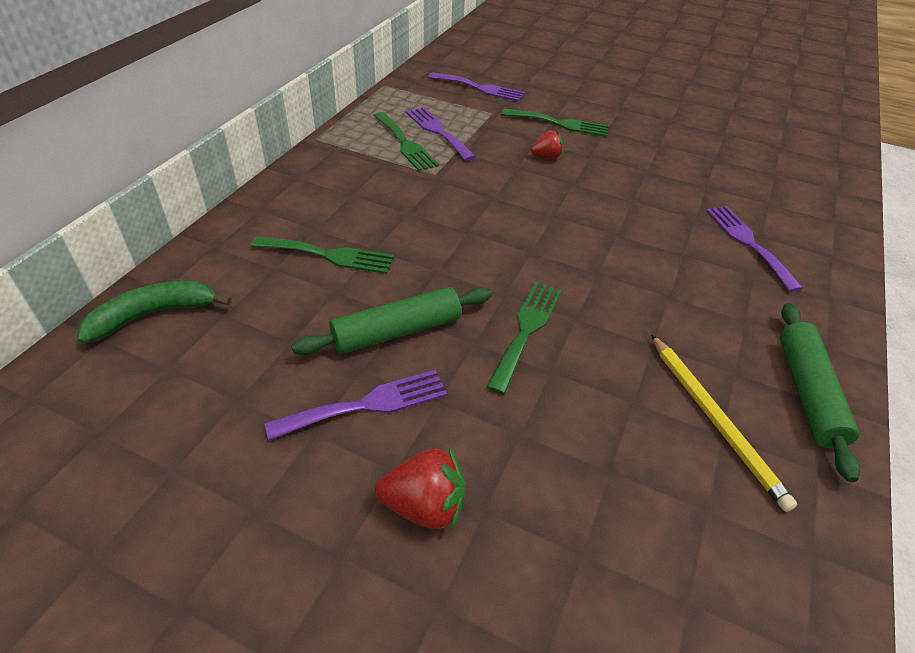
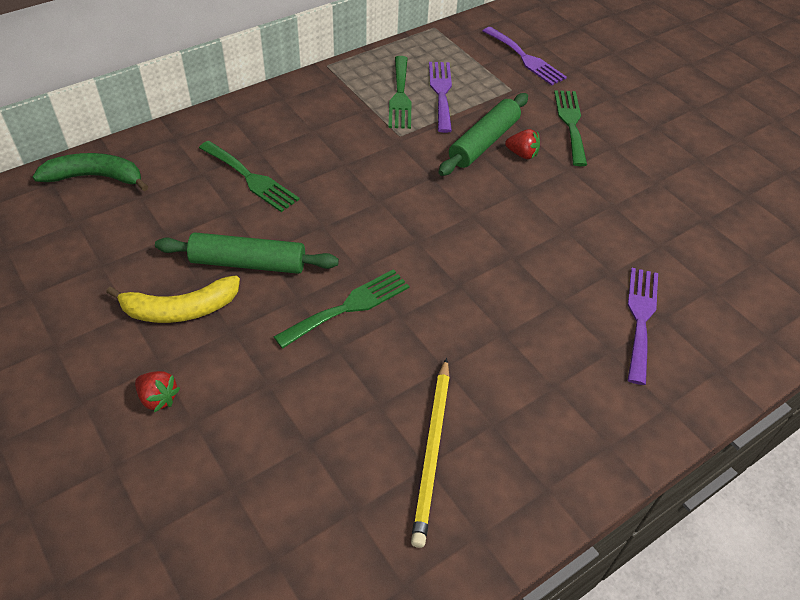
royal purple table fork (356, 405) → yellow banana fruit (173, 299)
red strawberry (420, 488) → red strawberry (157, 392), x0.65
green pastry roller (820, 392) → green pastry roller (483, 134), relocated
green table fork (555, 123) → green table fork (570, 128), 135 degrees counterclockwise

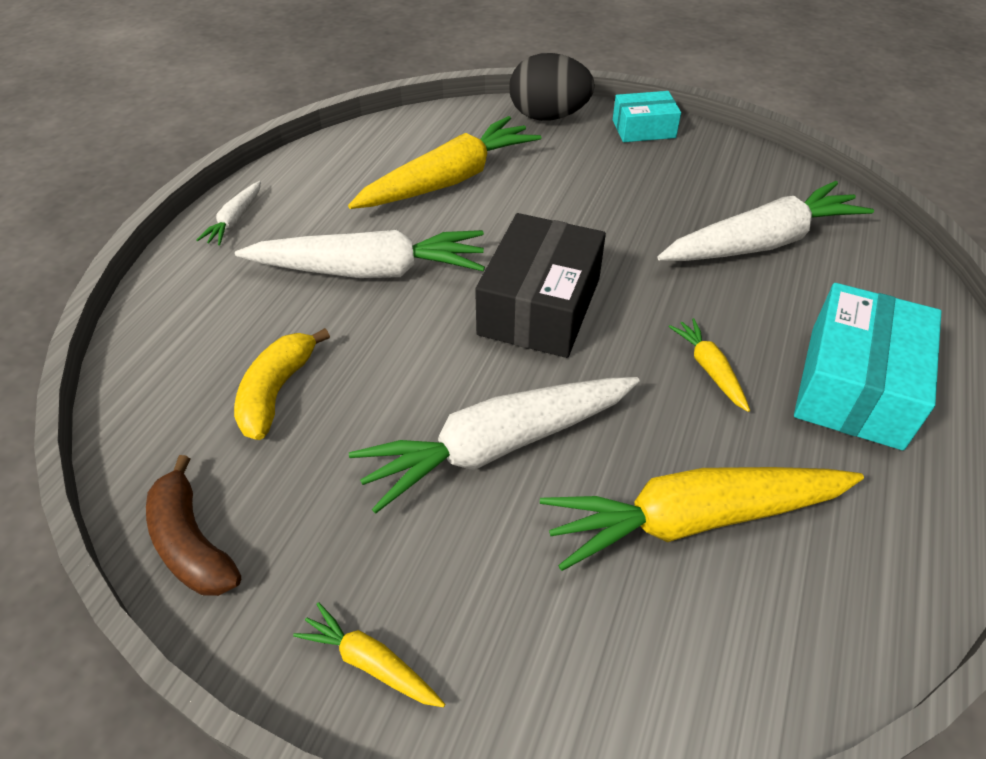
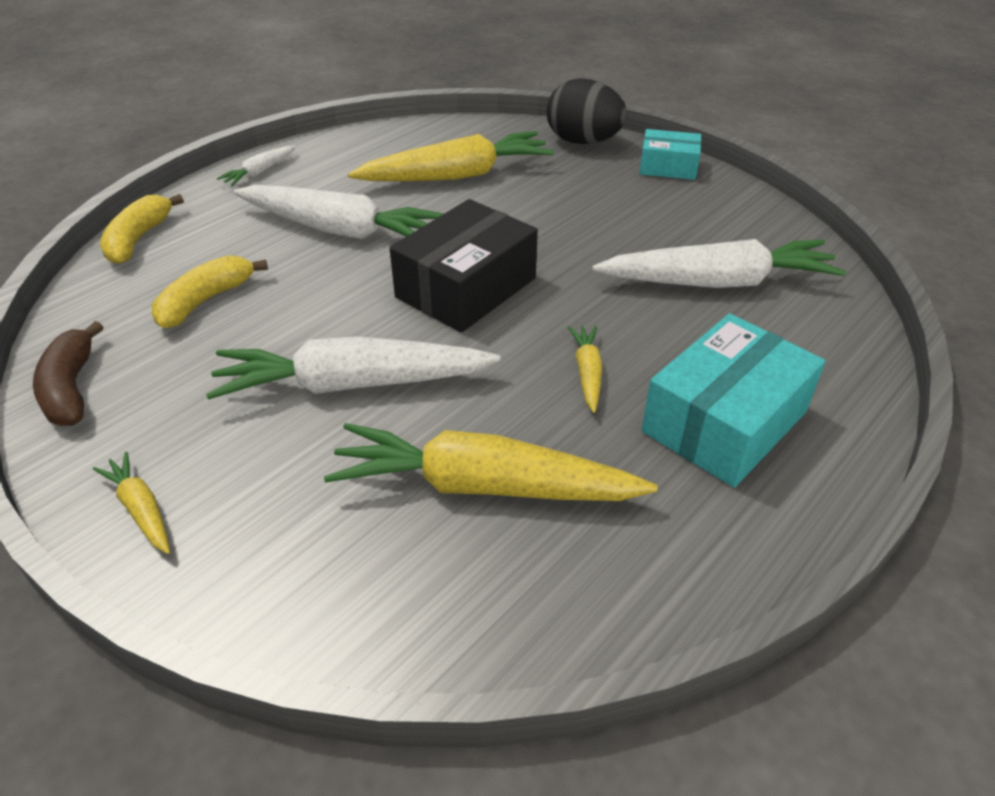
- → yellow banana fruit (142, 229)

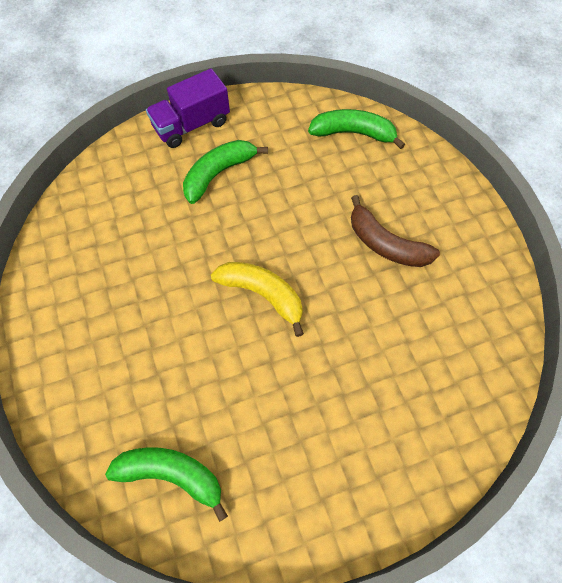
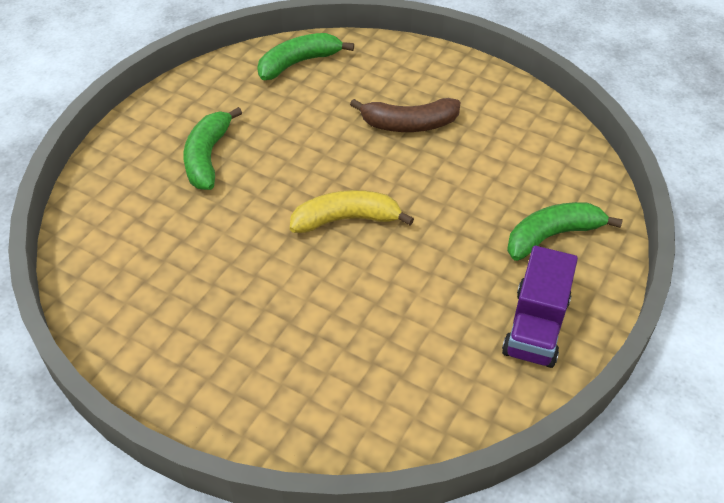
royal purple toy truck (188, 108) → royal purple toy truck (540, 307), relocated
green banana fruit (166, 484) → green banana fruit (565, 231), relocated

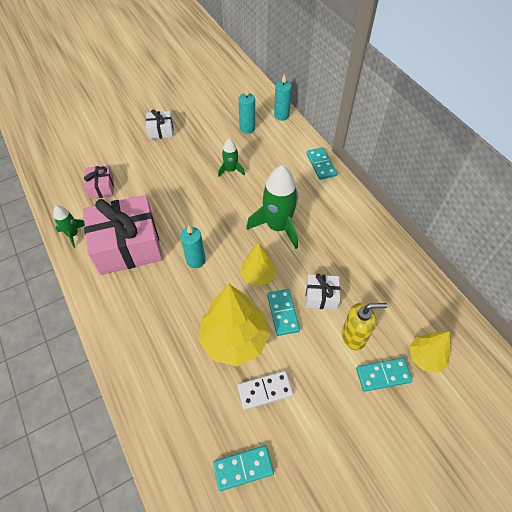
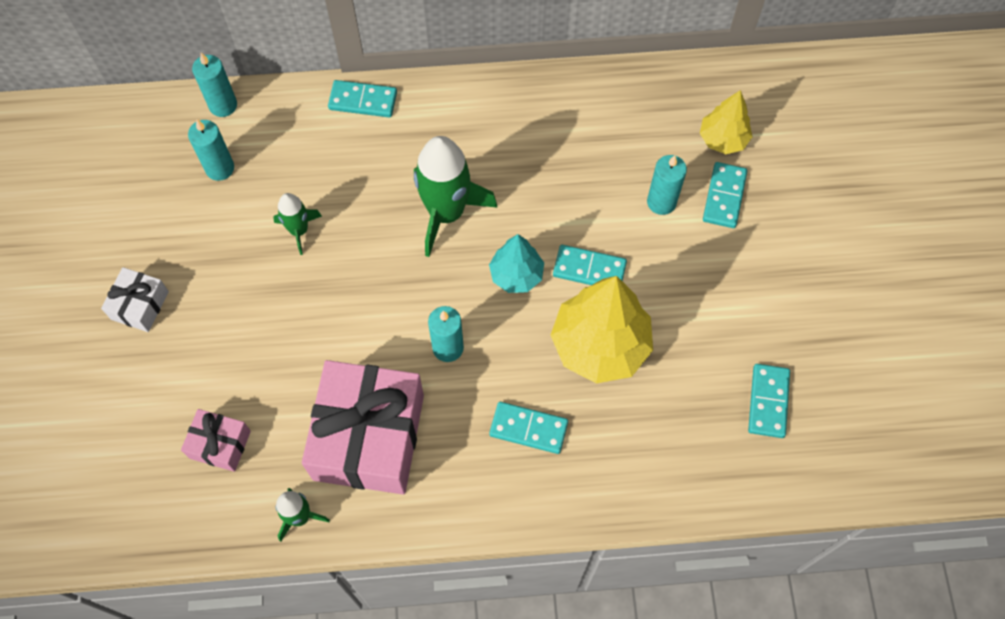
yellow fir tree (258, 264) → aqua fir tree (516, 263)
- → aqua domino (528, 428)
yellow soap dispenser (364, 326) → aqua pillar candle (667, 185)
white domino (265, 390) → -
white gift (323, 292) → -

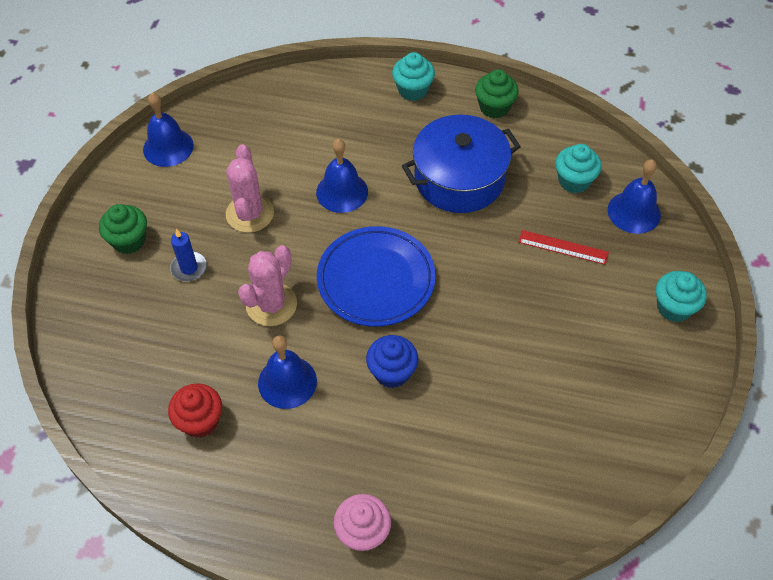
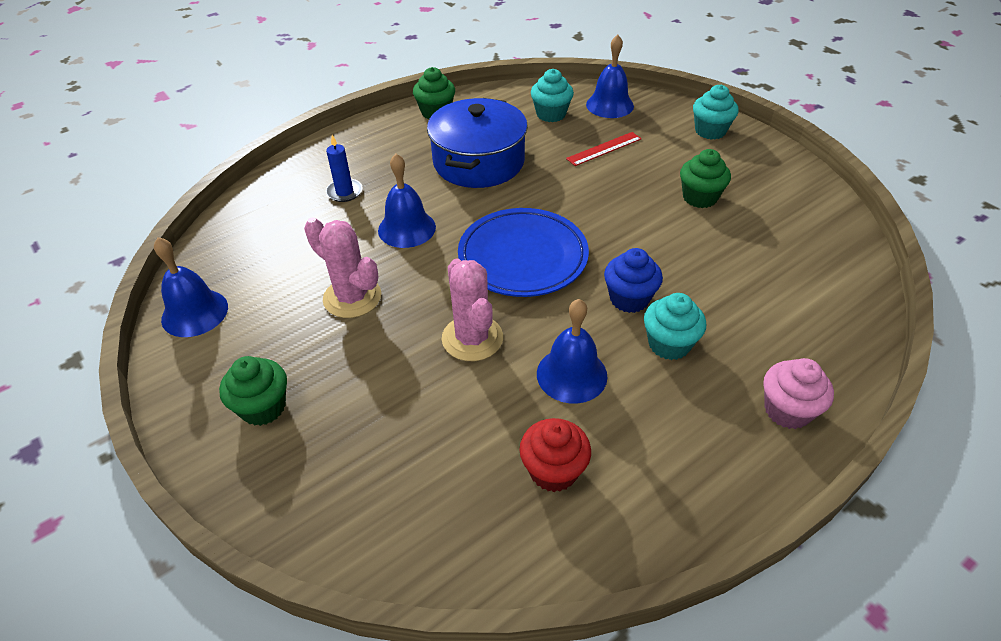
cobalt pillar candle (188, 255) → cobalt pillar candle (344, 168), relocated
aqua muffin (413, 76) → aqua muffin (675, 326), relocated
- → green muffin (705, 178)

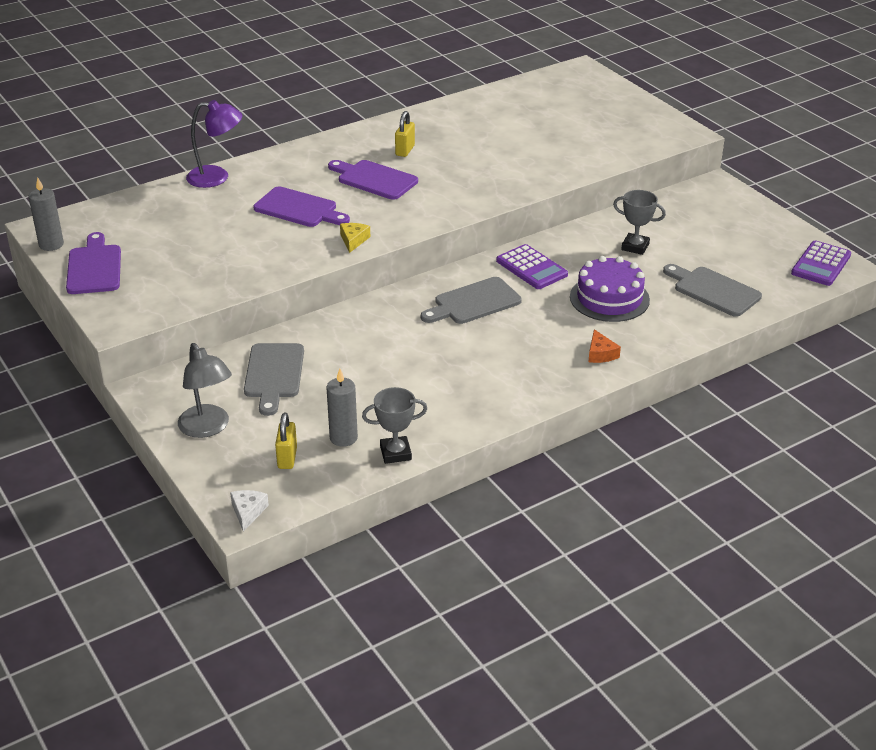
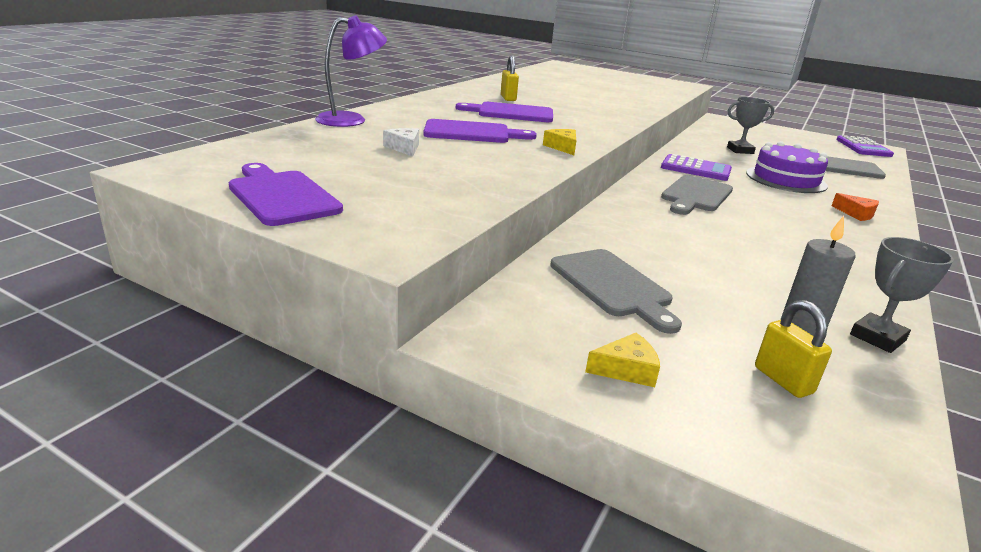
white cheese wedge (249, 511) → white cheese wedge (401, 142), relocated
grey desk lamp (205, 390) → yellow cheese wedge (622, 360)
grey pillar candle (46, 214) → -

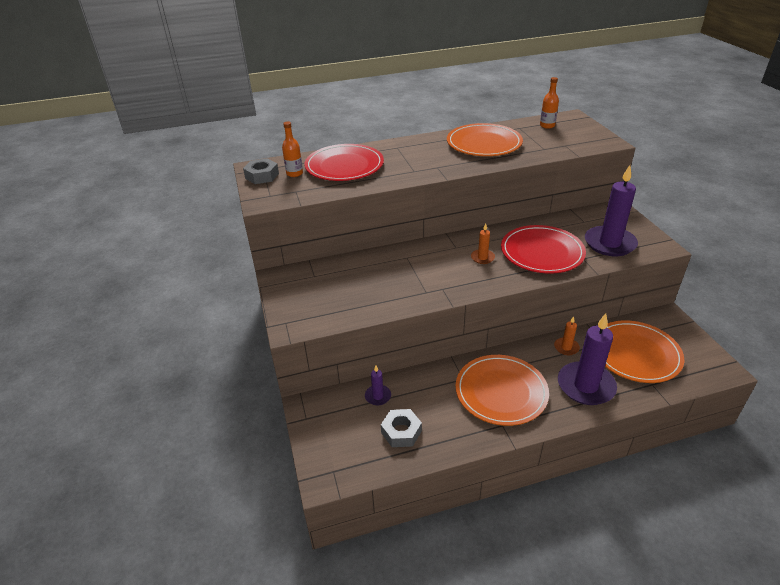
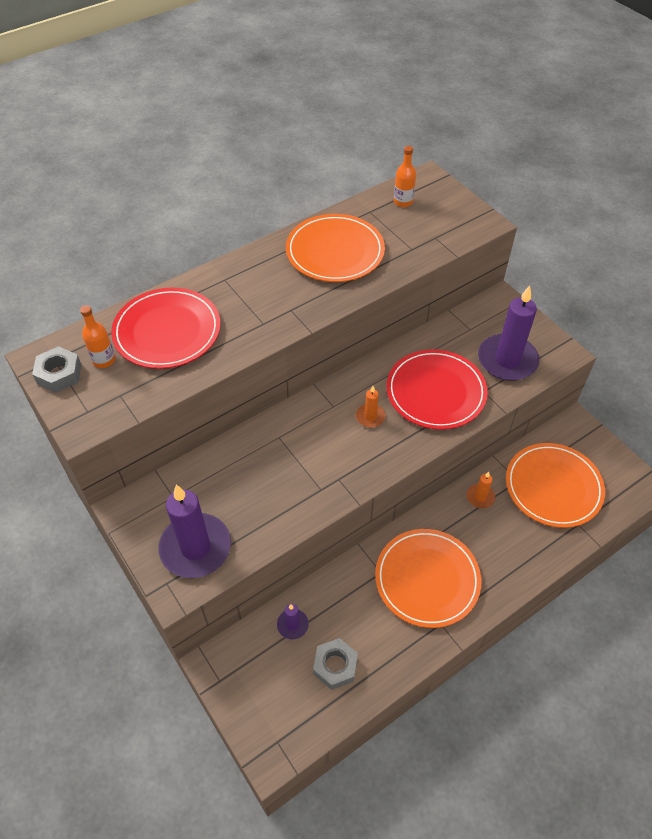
royal purple pillar candle (587, 359) → royal purple pillar candle (195, 531), relocated

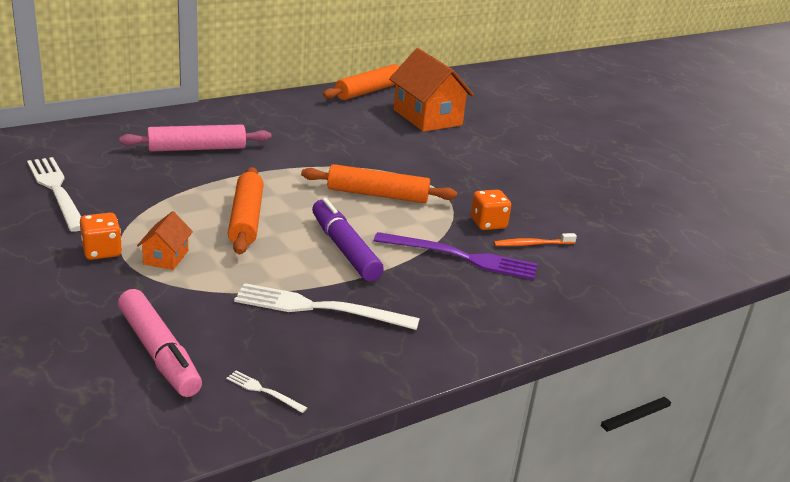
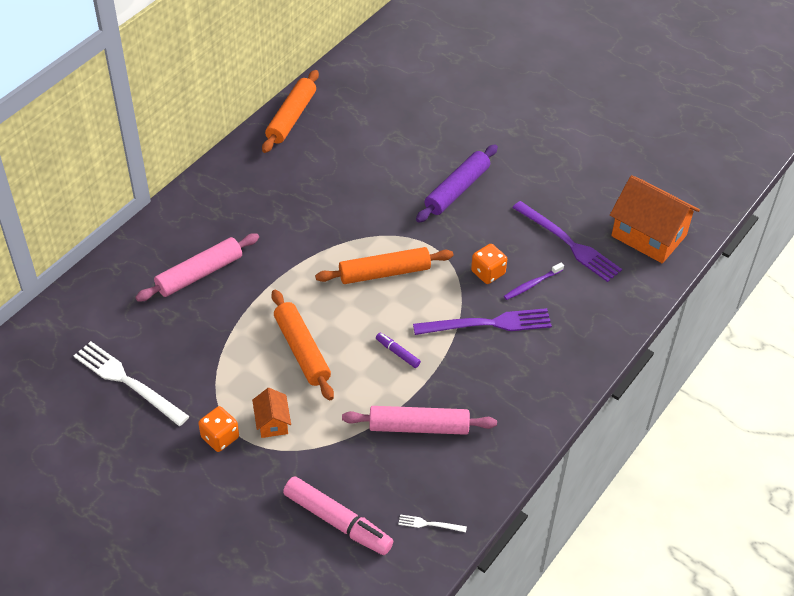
white table fork (327, 306) → pink pastry roller (419, 420)
royal purple marker pen (348, 239) → royal purple marker pen (398, 350), x0.48
- → royal purple pastry roller (457, 184)
orange tooth brush (535, 239) → royal purple tooth brush (534, 281)
- → royal purple table fork (567, 241)
orange house (431, 90) → orange house (655, 219), relocated

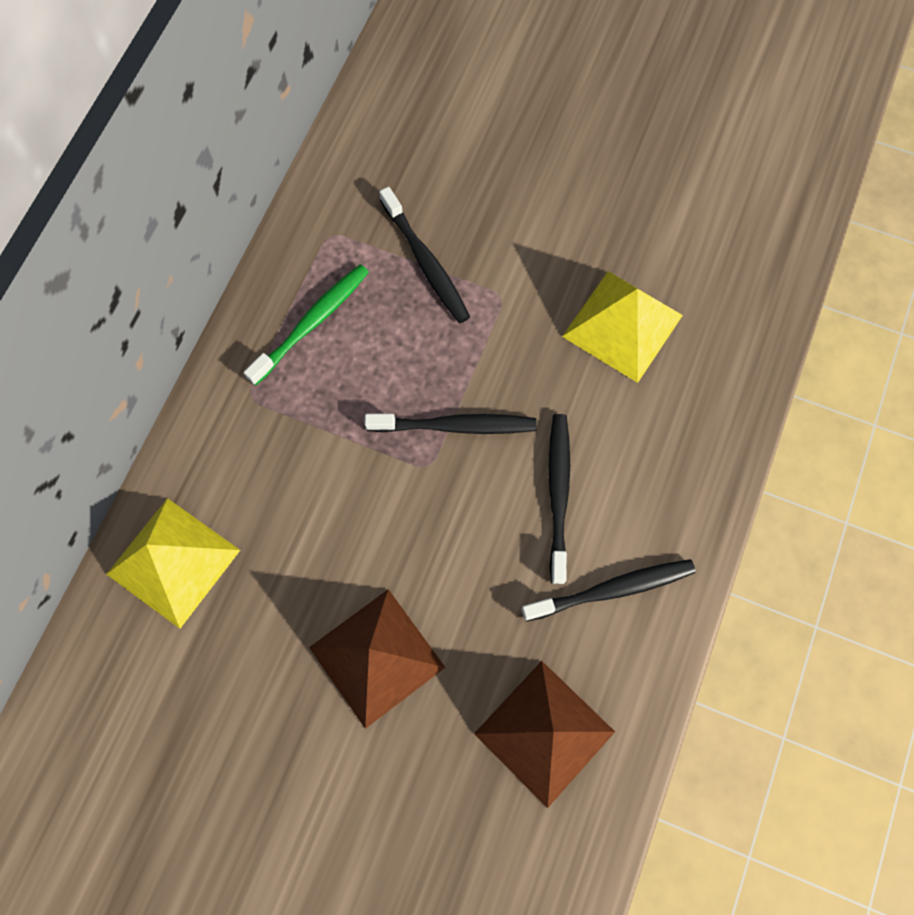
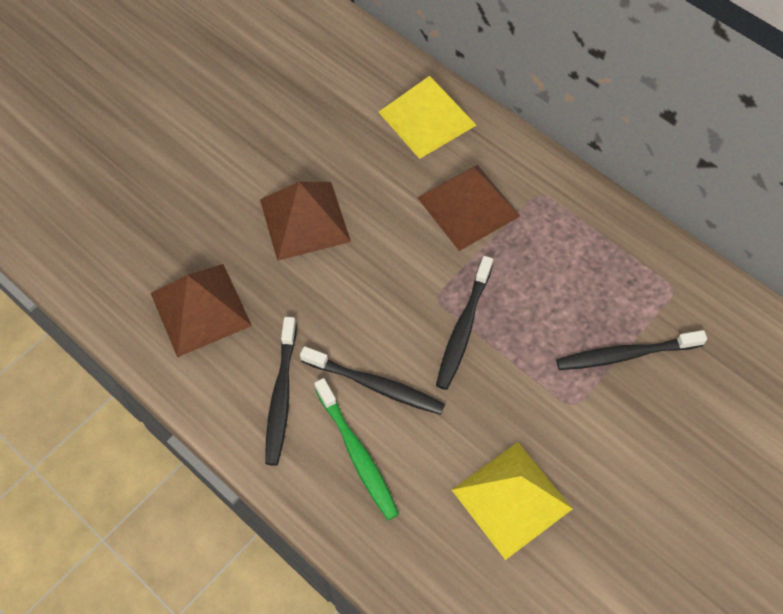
green tooth brush (306, 325) → green tooth brush (356, 449), relocated
- → dark brown pyramid shape (468, 208)

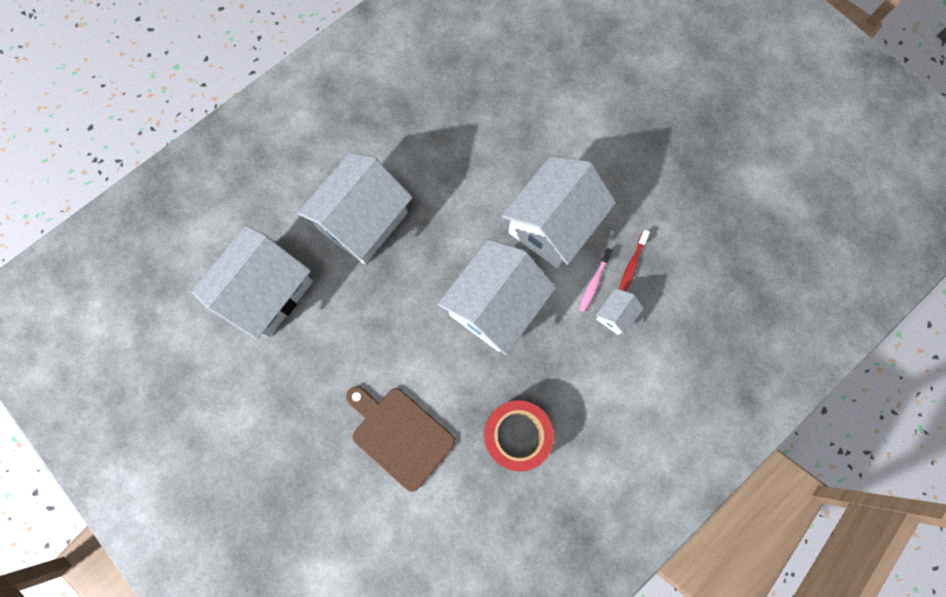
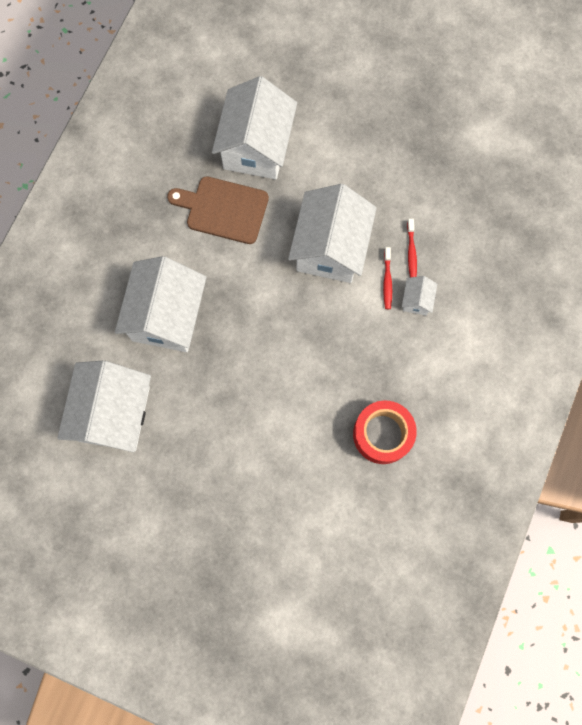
dark brown cutting board (400, 439) → dark brown cutting board (218, 210), relocated
white house (497, 297) → white house (254, 127), relocated
pink tooth brush (596, 280) → red tooth brush (387, 278)

